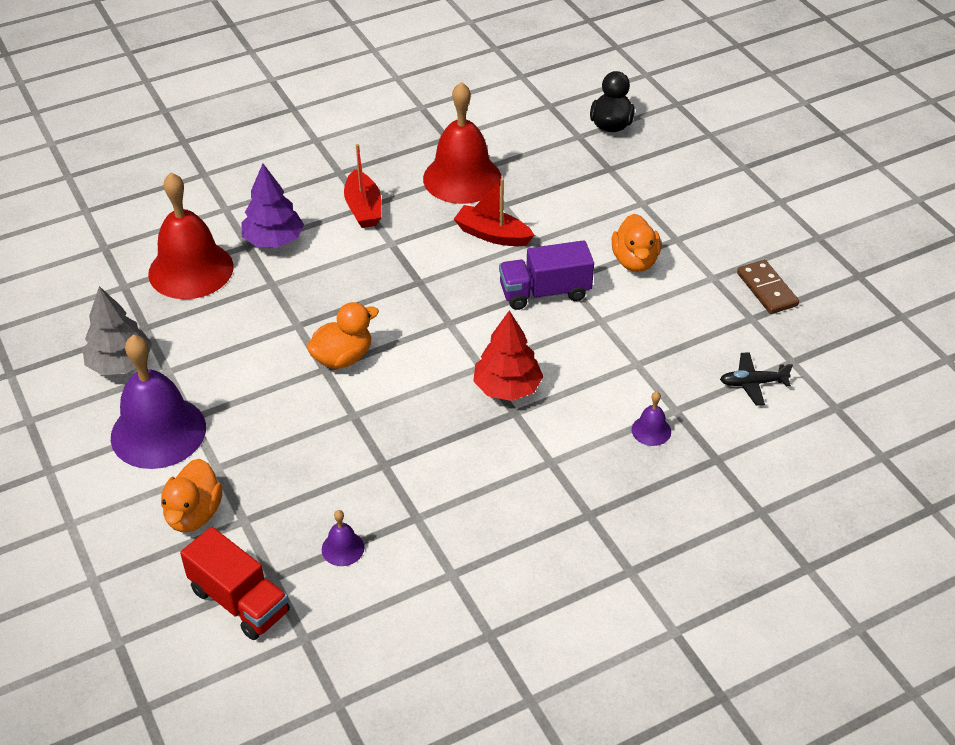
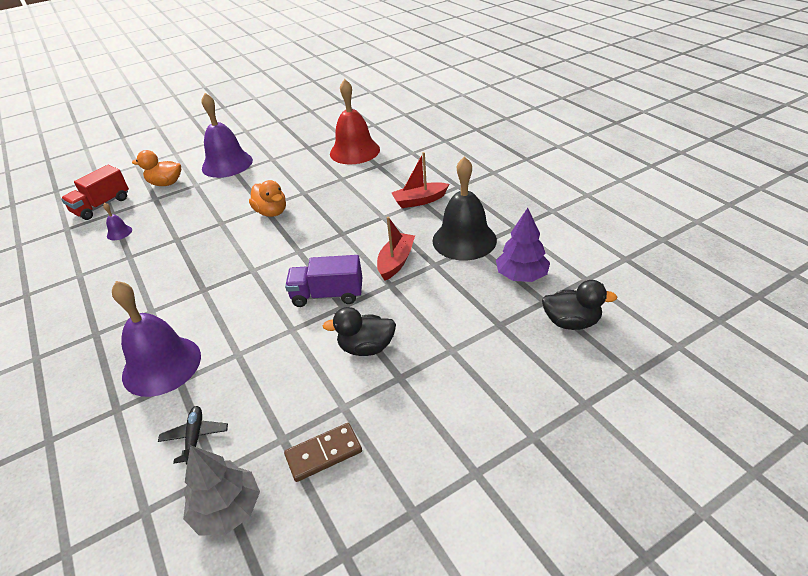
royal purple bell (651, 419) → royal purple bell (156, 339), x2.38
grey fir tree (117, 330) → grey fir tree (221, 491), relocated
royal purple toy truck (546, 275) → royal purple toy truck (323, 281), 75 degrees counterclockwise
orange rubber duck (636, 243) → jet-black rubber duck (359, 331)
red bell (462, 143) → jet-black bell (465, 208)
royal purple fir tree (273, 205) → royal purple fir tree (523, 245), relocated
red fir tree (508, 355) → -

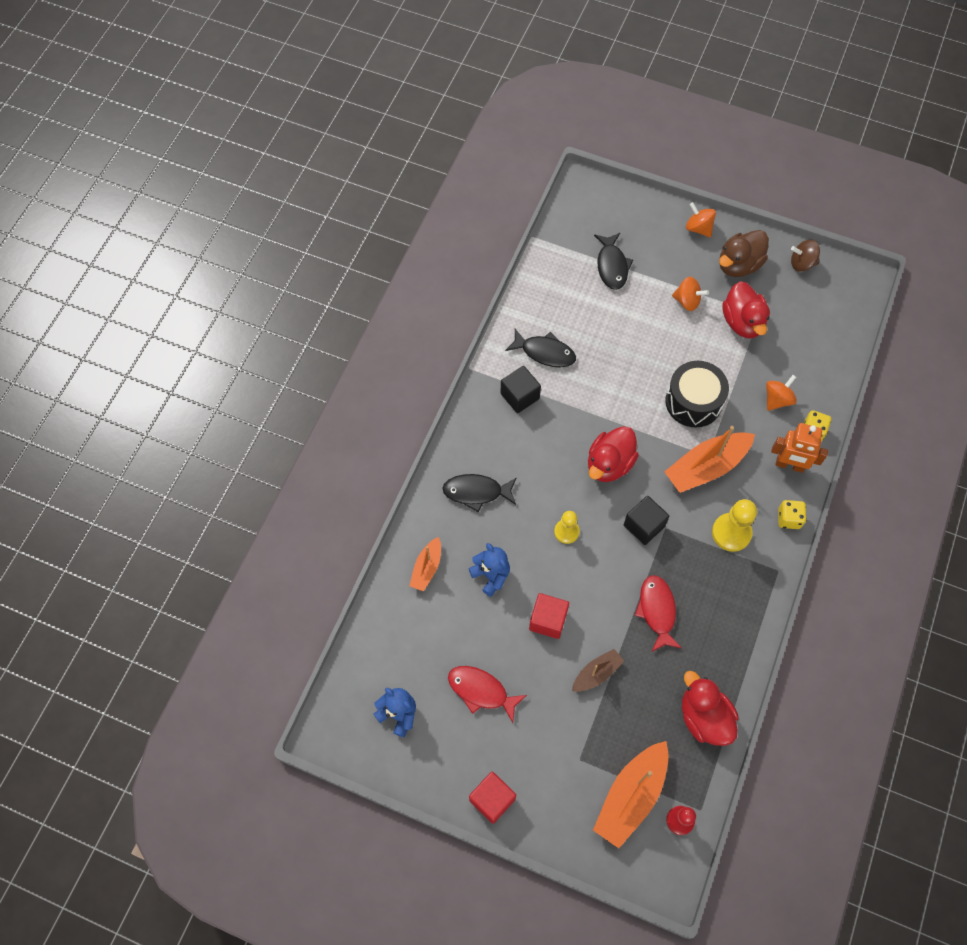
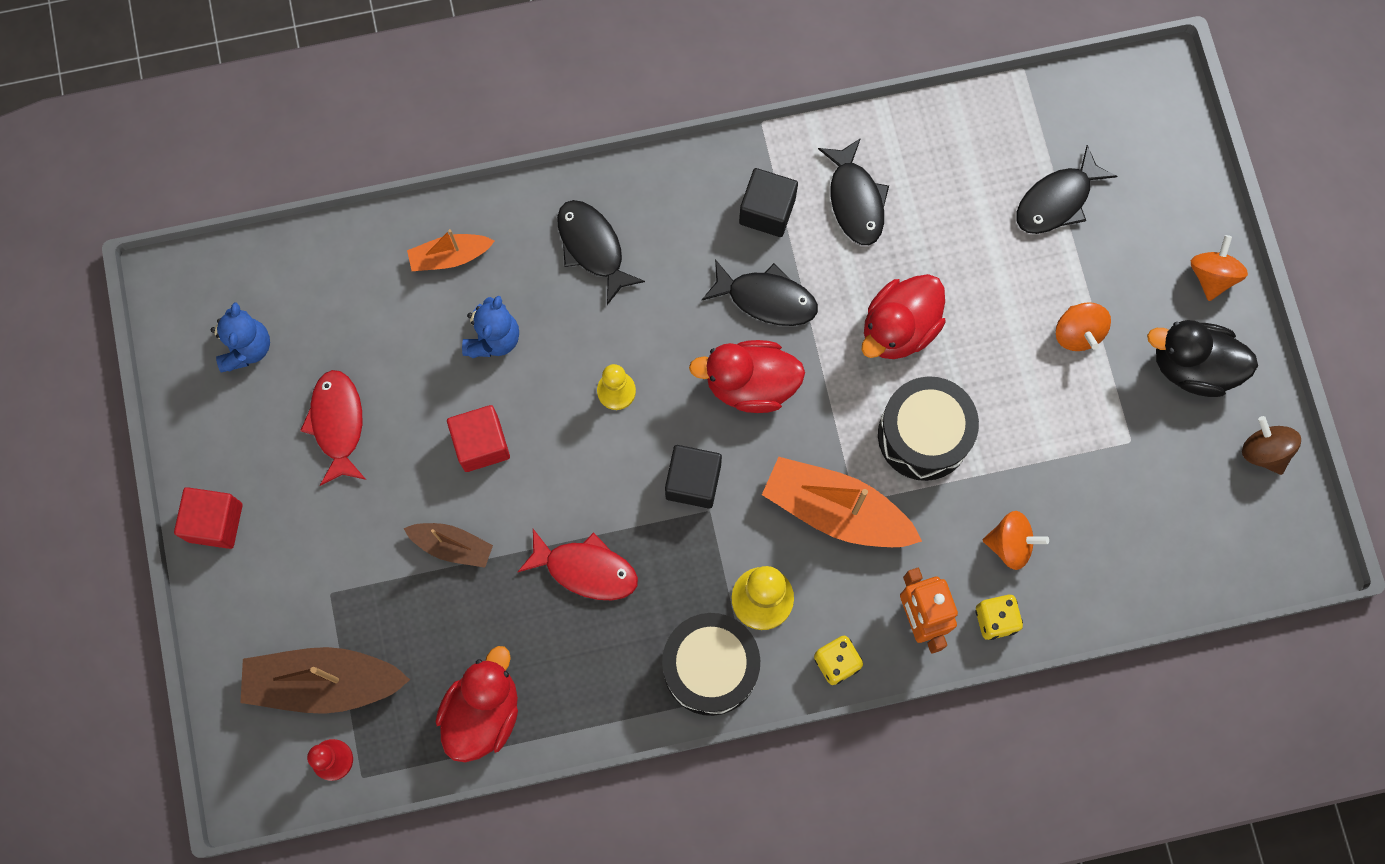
orange boat (631, 794) → dark brown boat (325, 680)
red toy fish (658, 613) → red toy fish (578, 564), 60 degrees clockwise
- → jet-black toy drum (711, 664)
- → jet-black toy fish (760, 292)
red rubber duck (746, 309) → red rubber duck (904, 316), relocated
dark brown rubber duck (744, 253) → jet-black rubber duck (1202, 358)

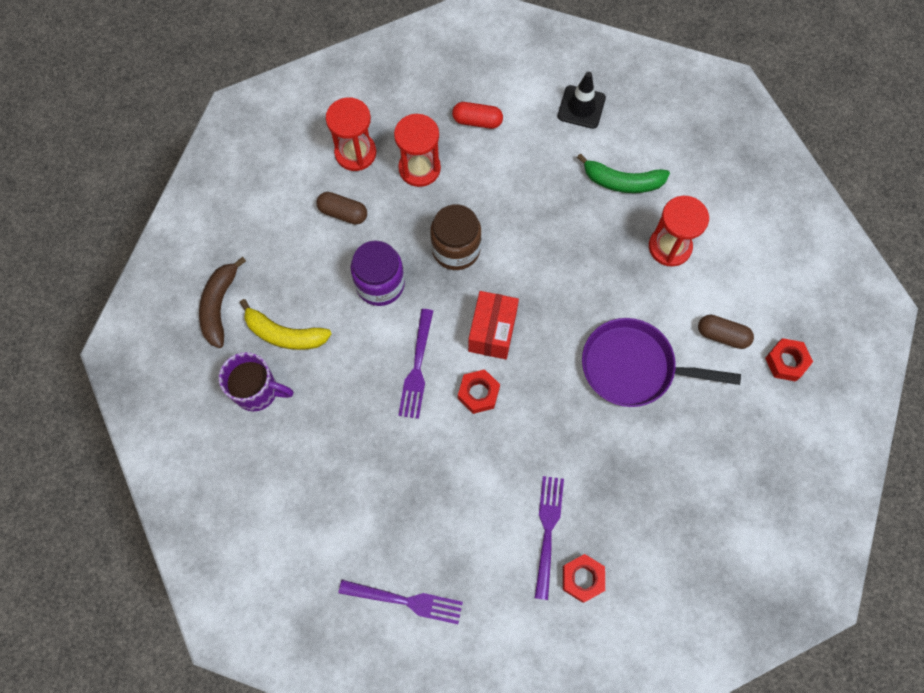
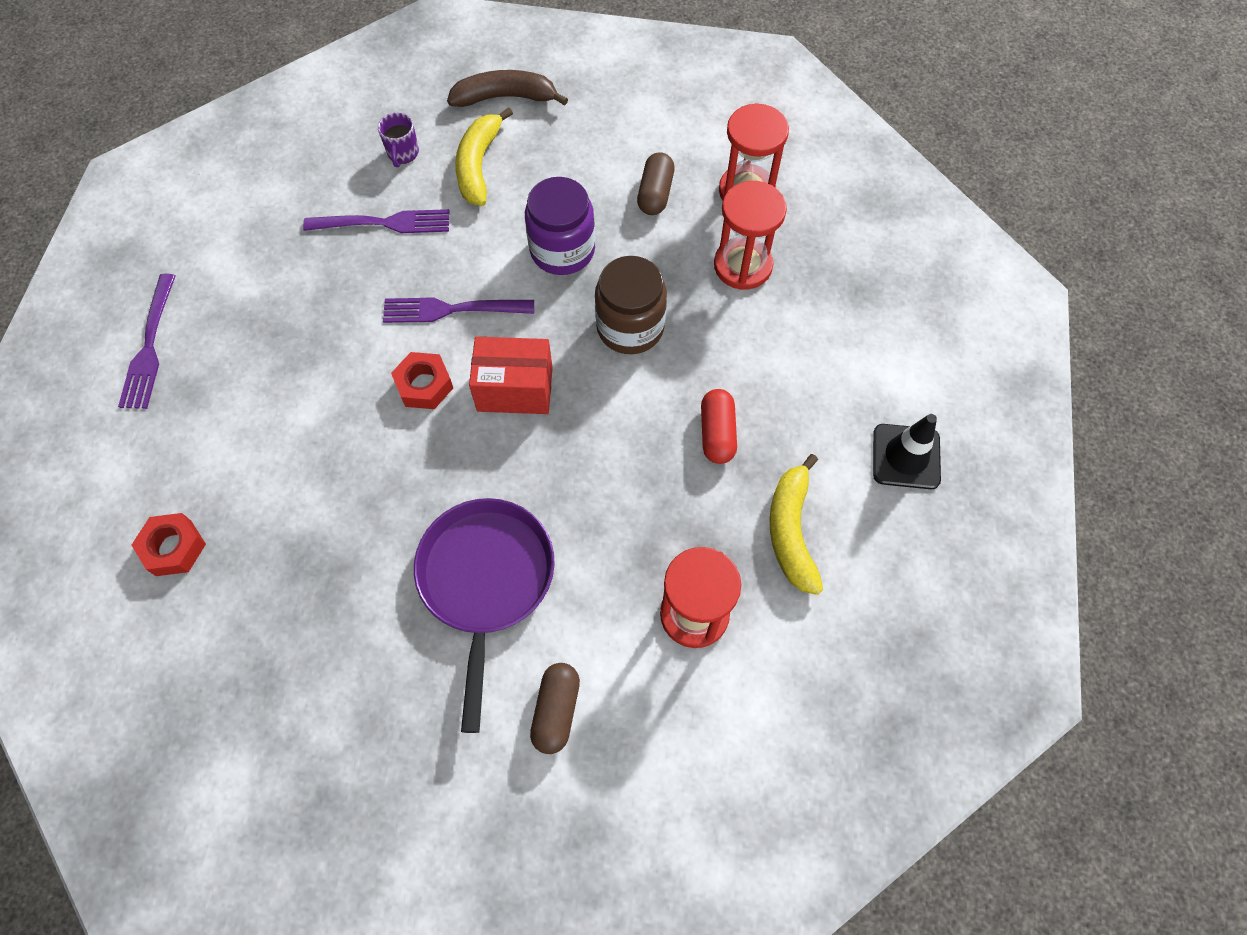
royal purple table fork (549, 538) → royal purple table fork (376, 221), relocated
royal purple coffee mug (256, 381) → royal purple coffee mug (398, 139), x0.59
red capsule (477, 115) → red capsule (719, 426), relocated
green banana fruit (623, 173) → yellow banana fruit (796, 524)
red hex nut (789, 360) → -

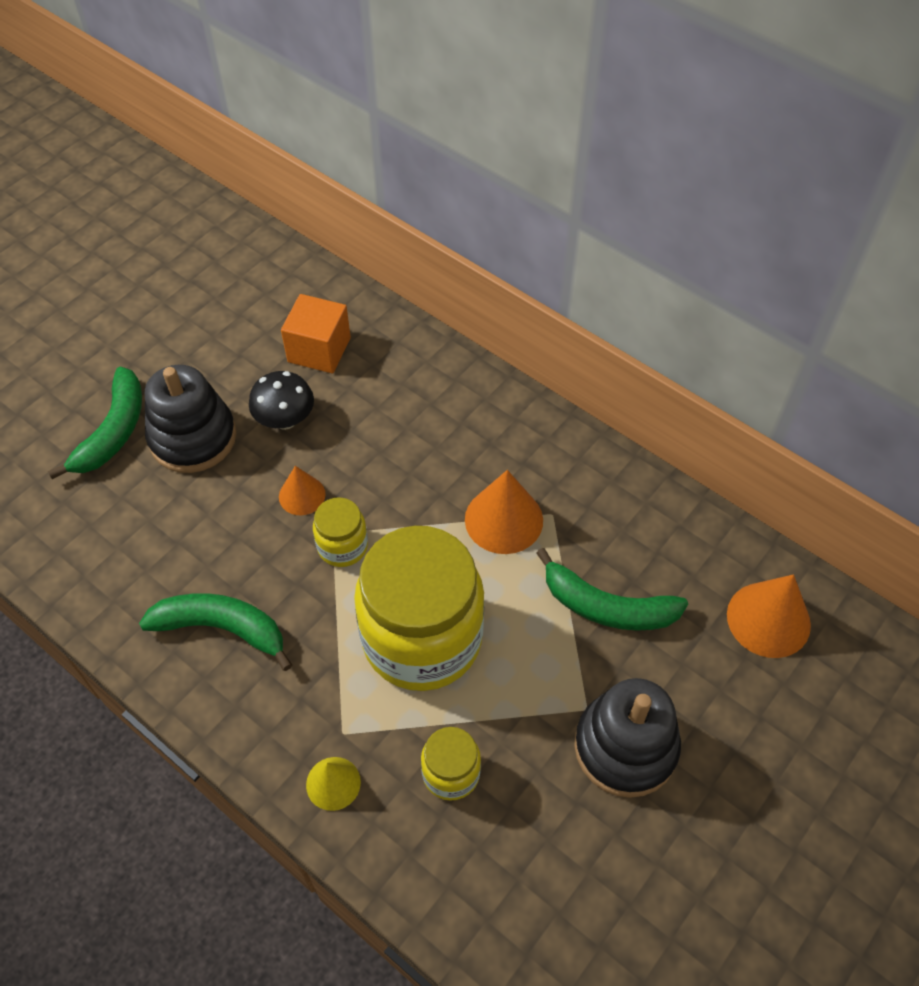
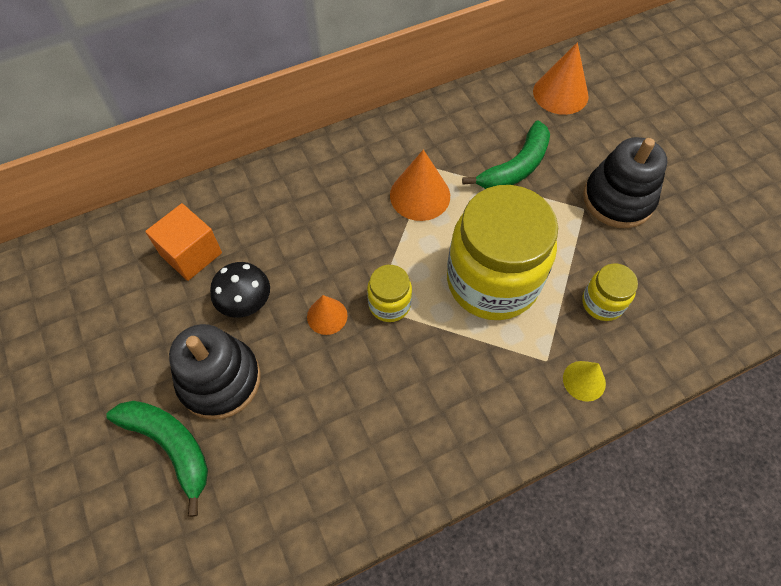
green banana fruit (215, 632) → -

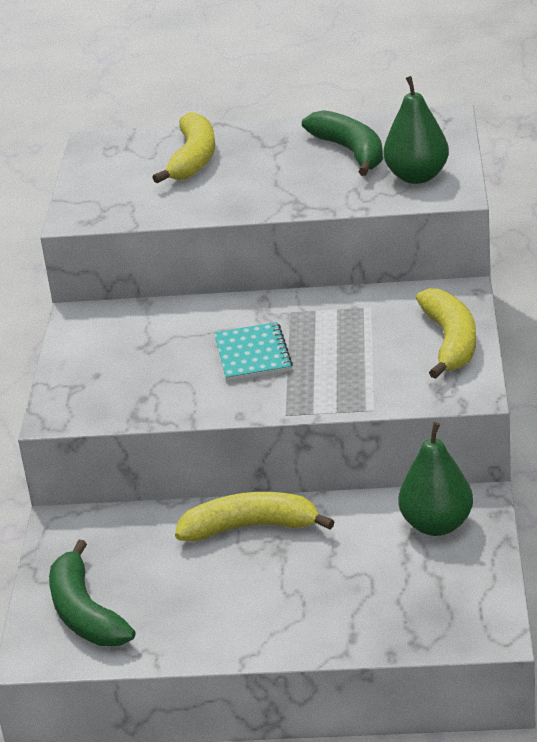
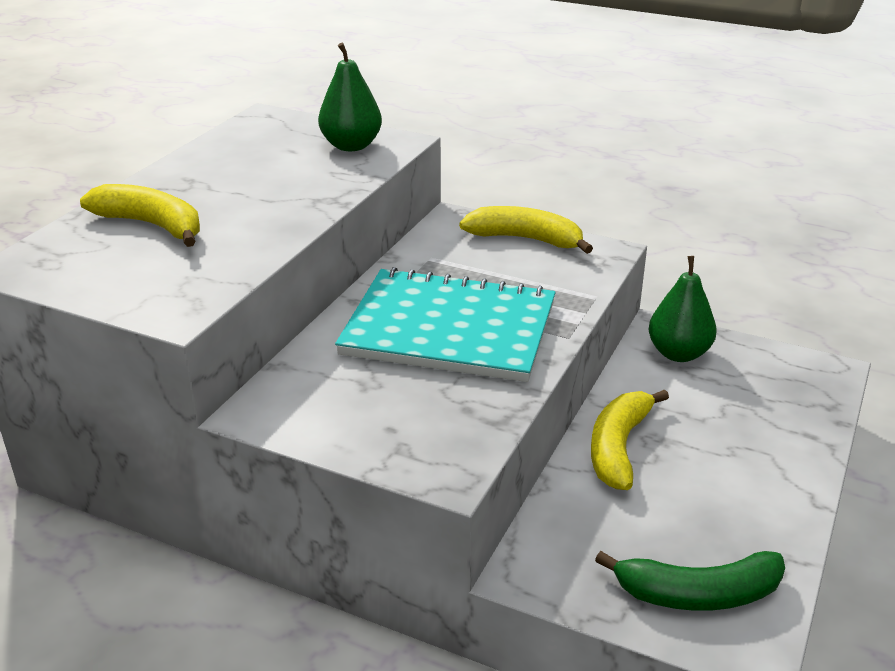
aqua notepad (253, 351) → aqua notepad (445, 324), x2.12
green banana fruit (342, 143) → -

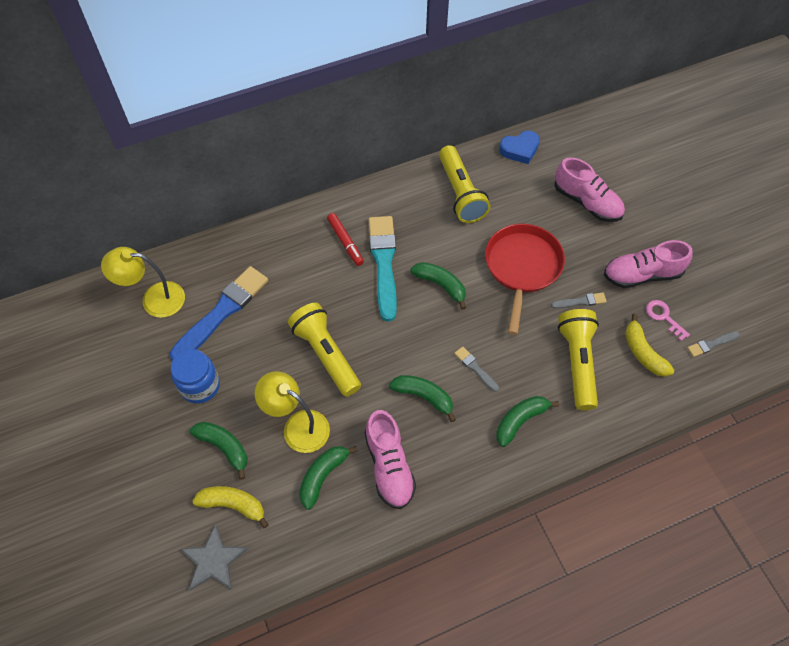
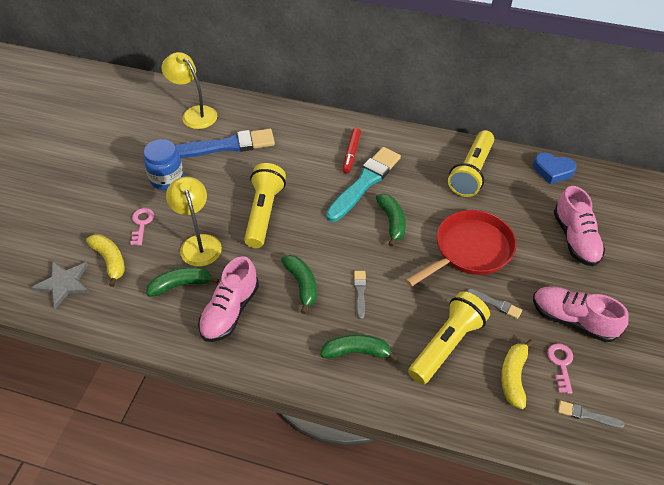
green banana fruit (218, 451) → pink key (142, 226)

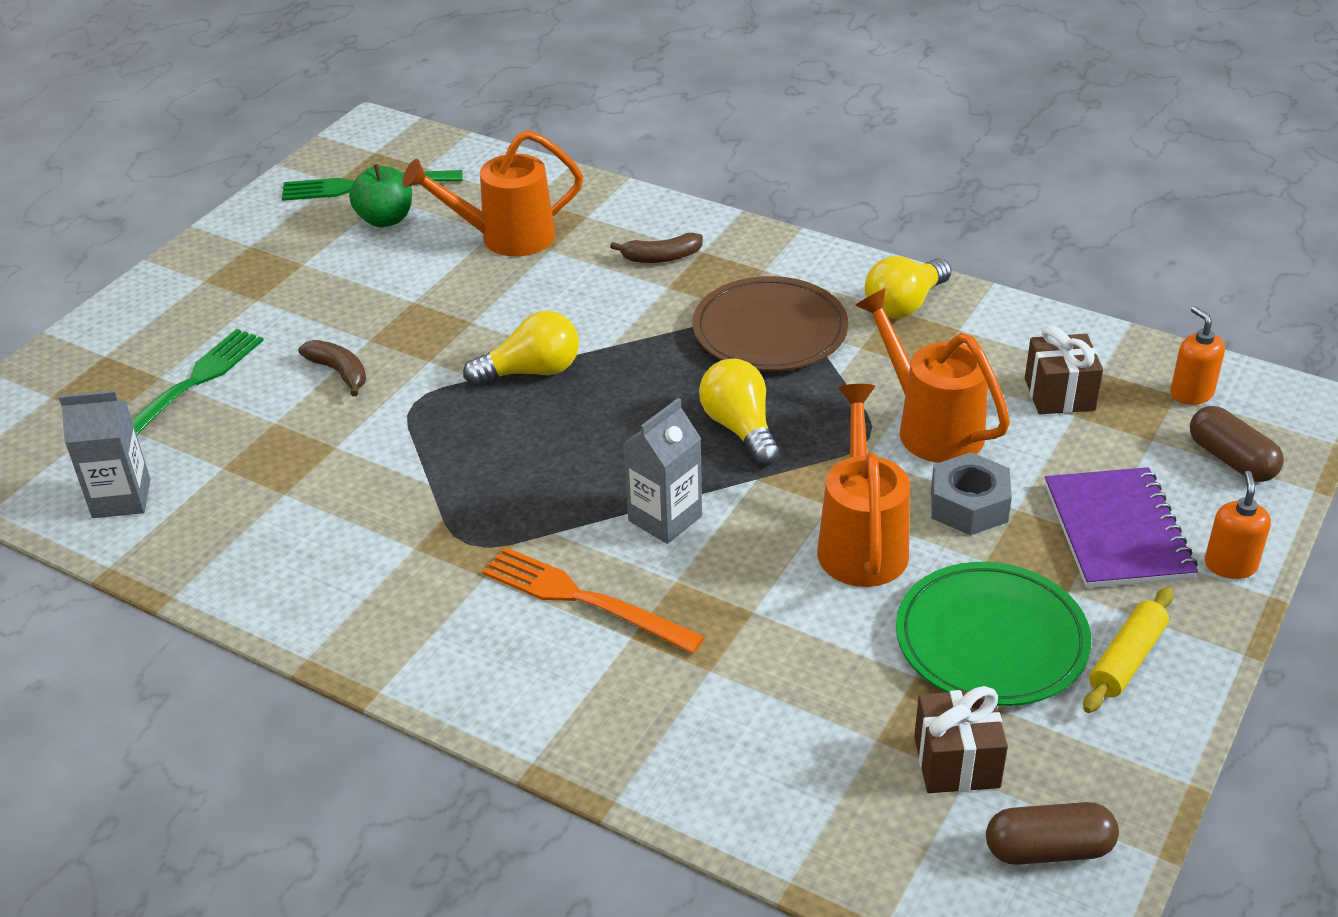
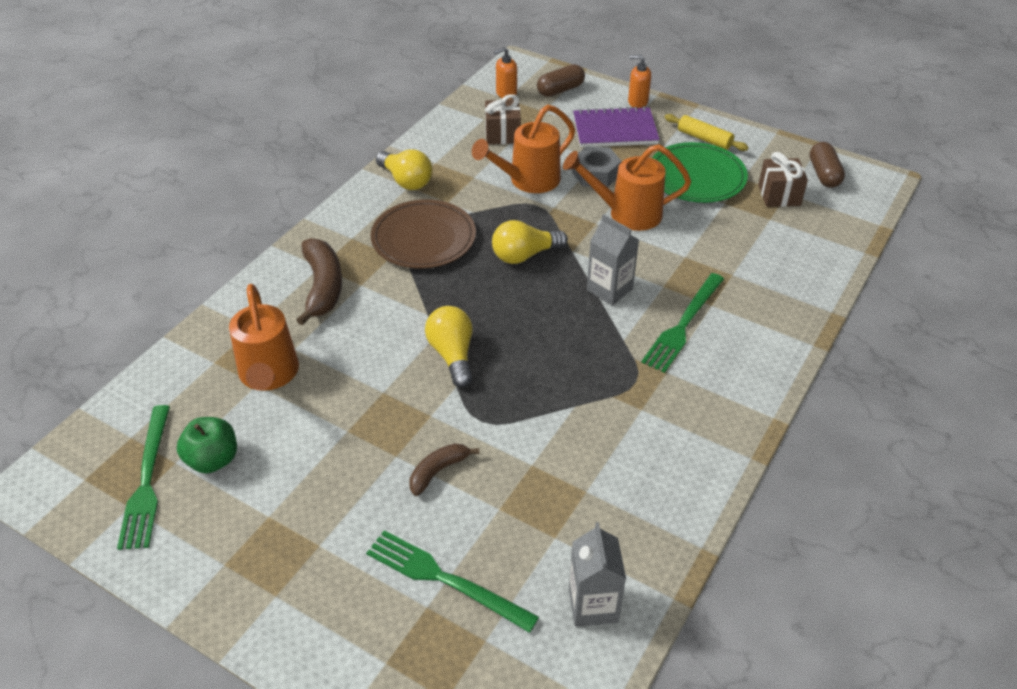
dark brown banana fruit (656, 248) → dark brown banana fruit (319, 281), x1.69
orange table fork (593, 600) → green table fork (682, 323)

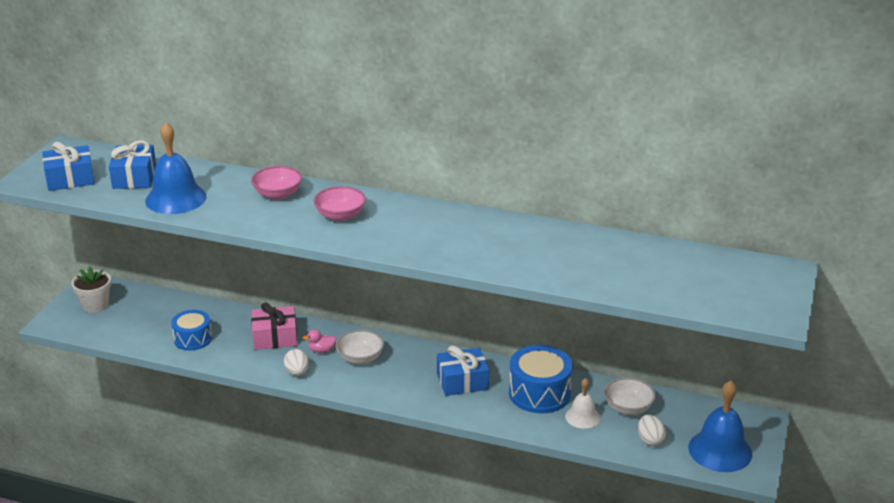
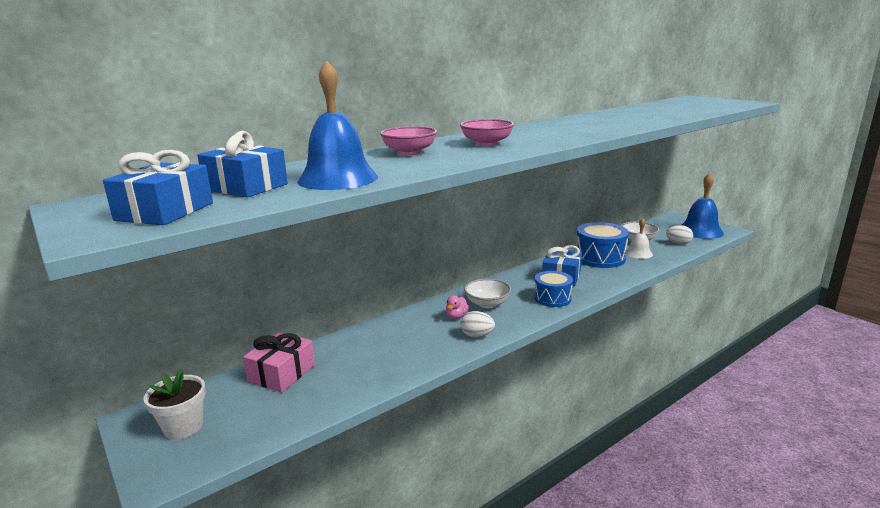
pink gift (274, 326) → pink gift (279, 362), relocated
cobalt toy drum (191, 330) → cobalt toy drum (553, 289), relocated

